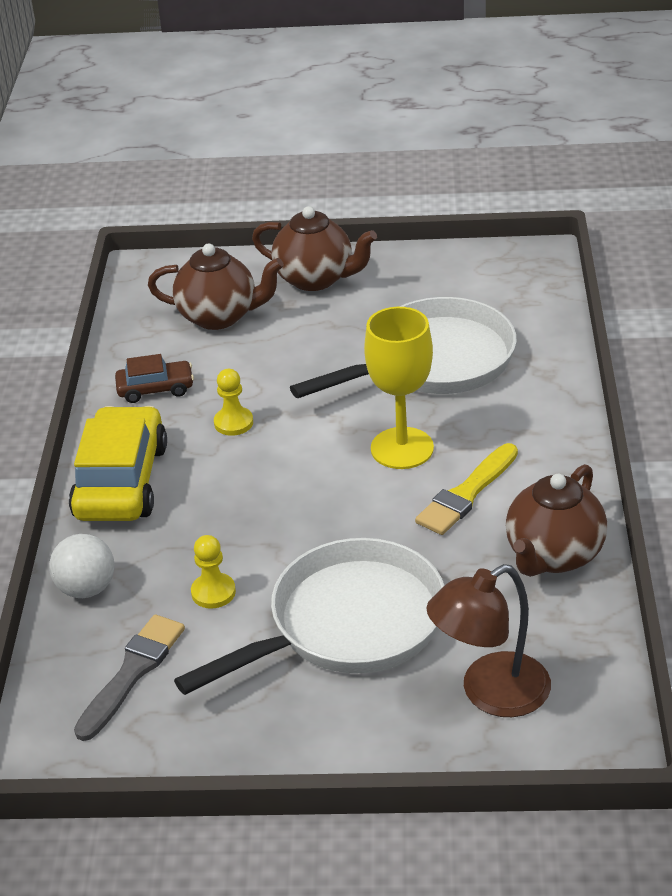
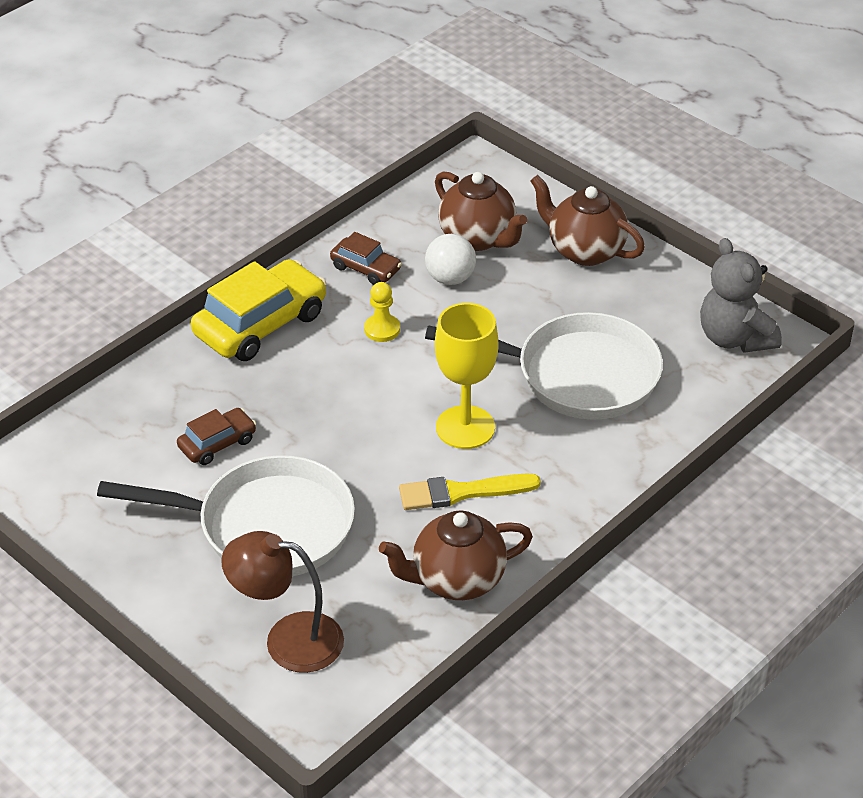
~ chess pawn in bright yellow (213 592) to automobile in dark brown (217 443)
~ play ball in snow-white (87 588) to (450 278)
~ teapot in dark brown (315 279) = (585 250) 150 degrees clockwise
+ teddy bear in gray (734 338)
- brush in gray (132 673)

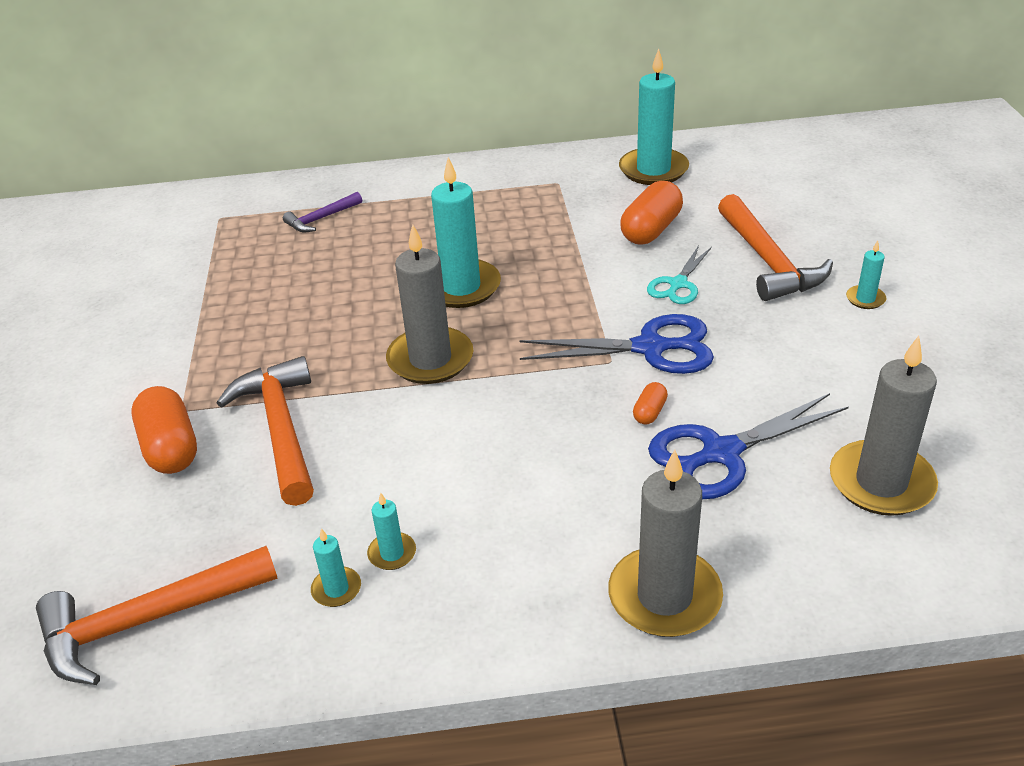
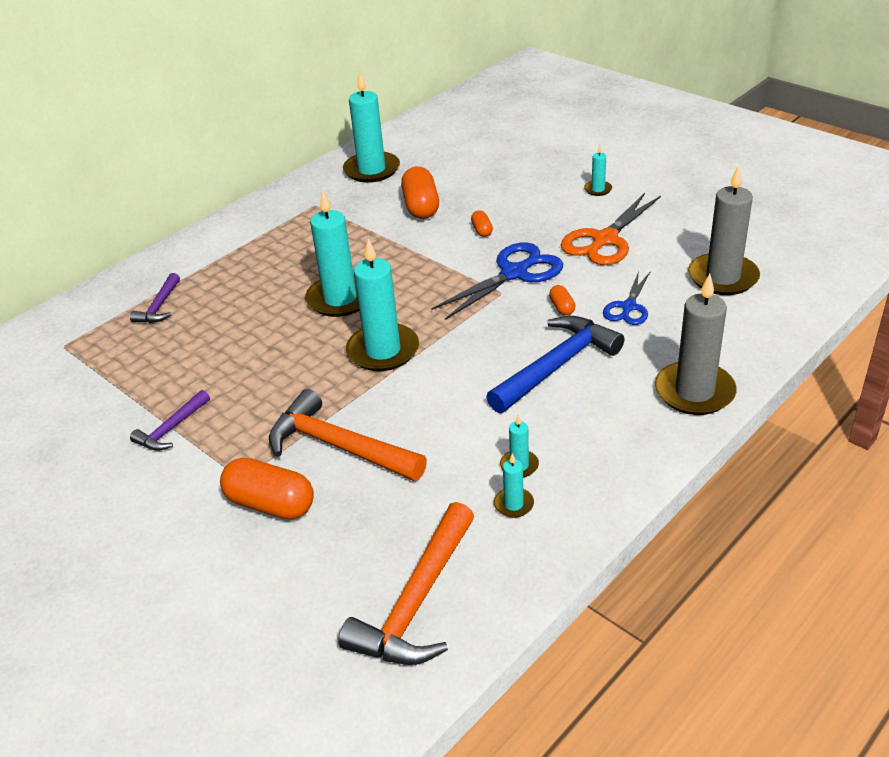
+ hammer in royal purple (171 429)
~ wax candle in gray (430 359) to wax candle in teal (383 351)
~ scissors in teal (678 284) to pill in bright orange (482 230)
+ hammer in royal blue (556 366)
+ scissors in bright orange (605 240)
~ scissors in royal blue (721 453) = (628 307) x0.60
- hammer in bright orange (768 261)

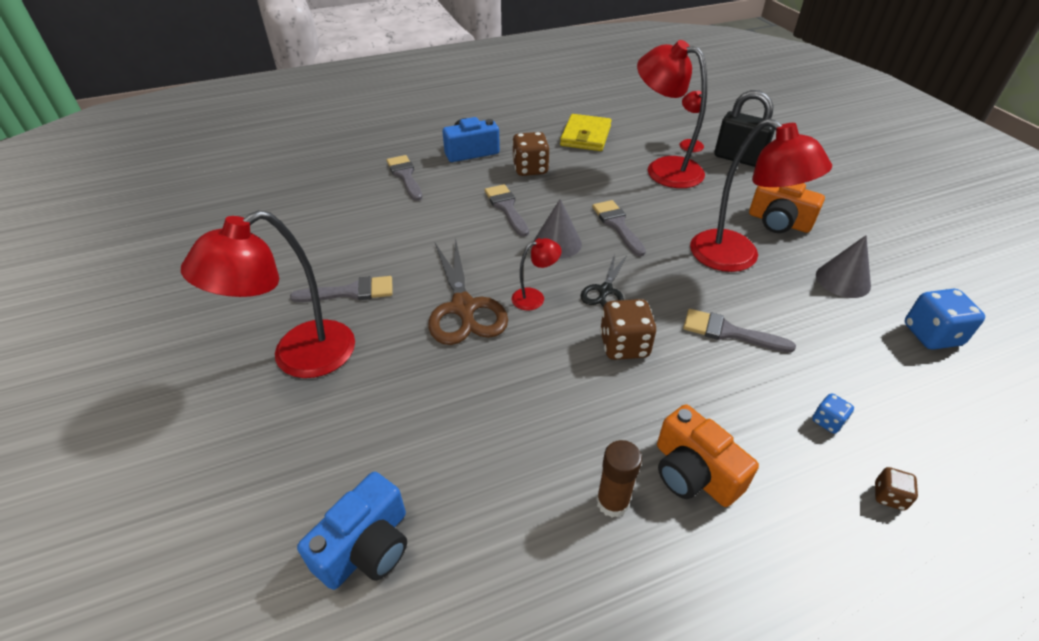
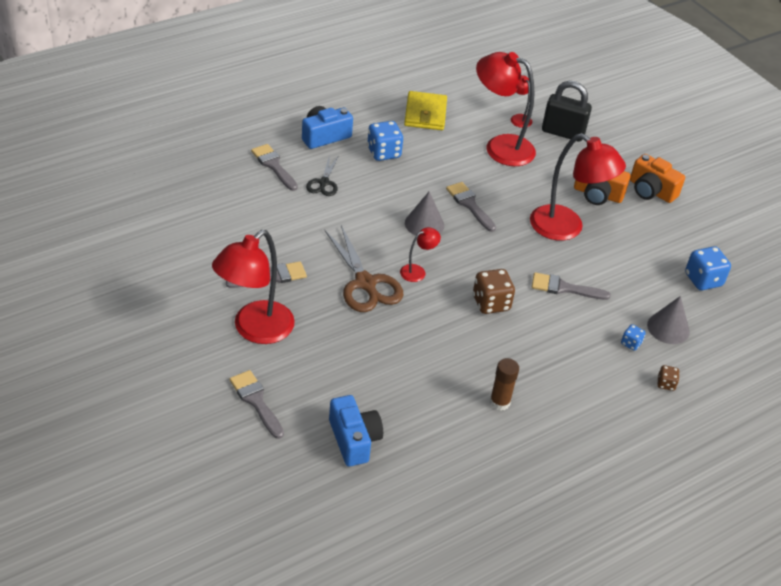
~ brush in gray (506 208) to (256 401)
~ scissors in jet-black (605 290) to (324 182)
~ camera in royal blue (366 547) = (354 440) 45 degrees counterclockwise
~ die in dark brown (530 169) to die in royal blue (383 152)
~ camera in bright orange (693 473) to (651 191)
~ solid cone in gray (843 280) to (668 328)

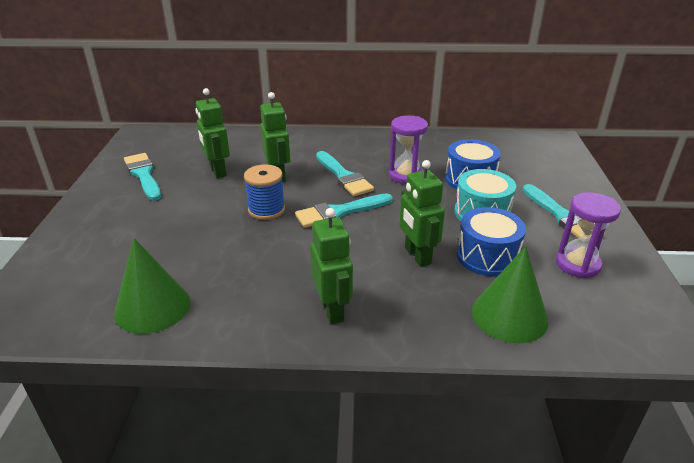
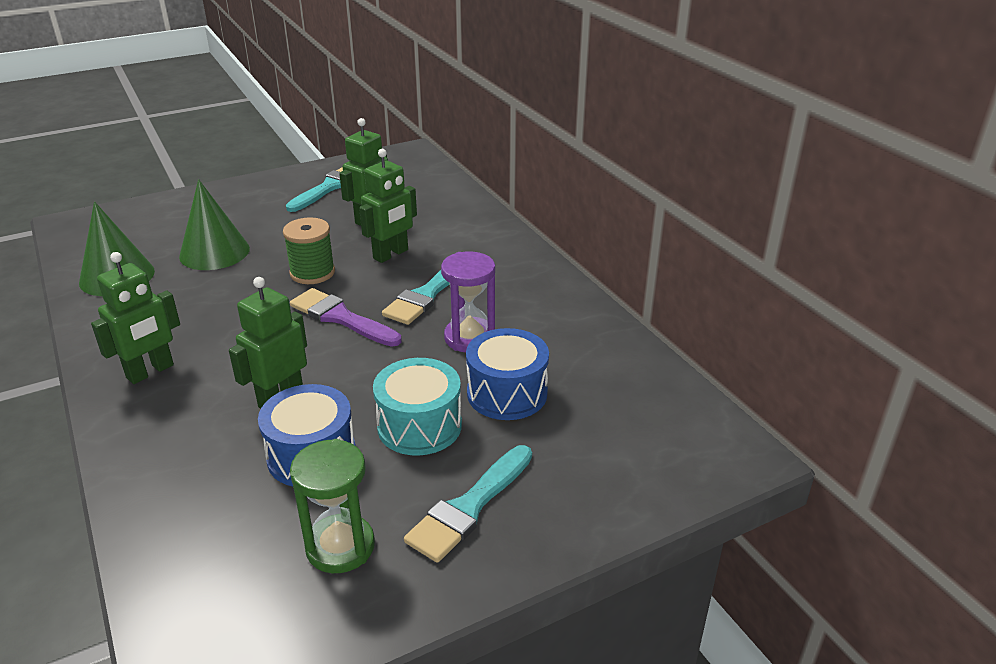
~ solid cone in emerald (509 315) to (214 252)
~ reel of thread in royal blue (266 210) to reel of thread in emerald (312 273)
~ brush in teal (340 212) to brush in royal purple (341 318)
~ sandglass in royal purple (577 264) to sandglass in emerald (340 546)

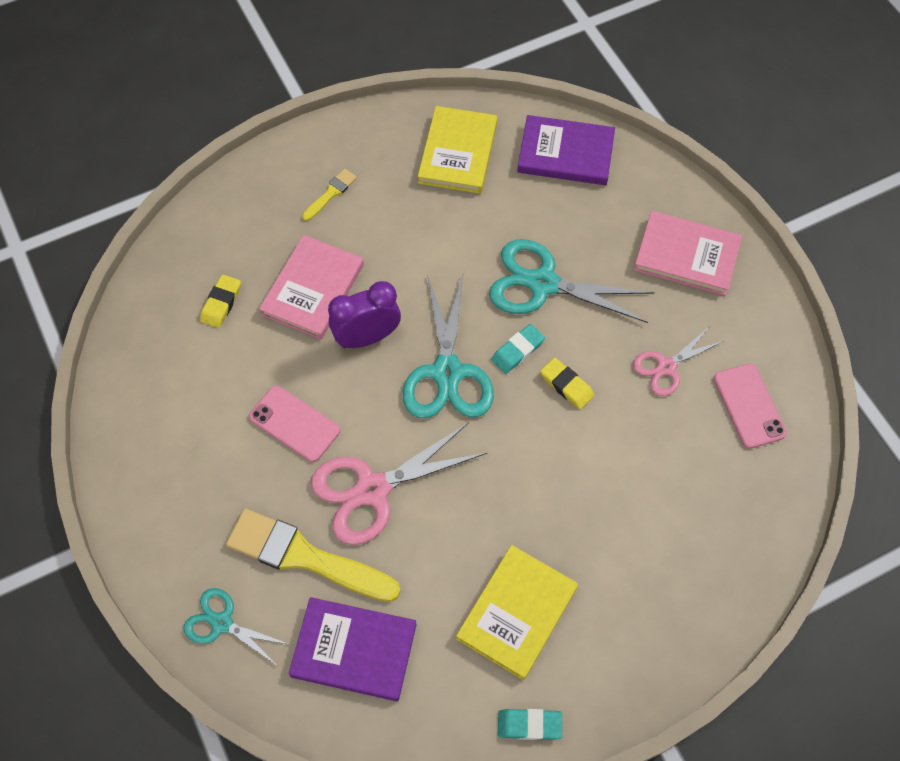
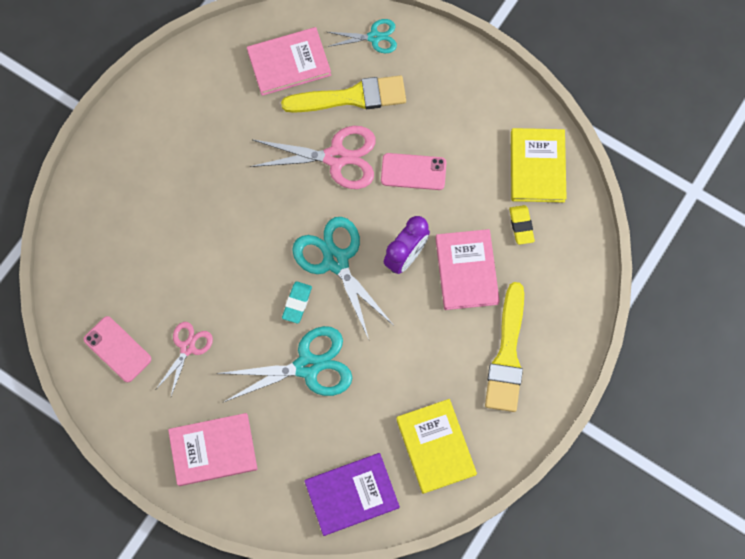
~ hardcover in royal purple (354 650) to hardcover in rosy (289 63)
~ scissors in rosy (372 490) = (336 157) 60 degrees clockwise
~ brush in bright yellow (331 194) = (507 354) x2.16
~ hardcover in bright yellow (517 613) to (537 167)
- gum eraser in teal (529 725)
- gum eraser in bright yellow (566 385)

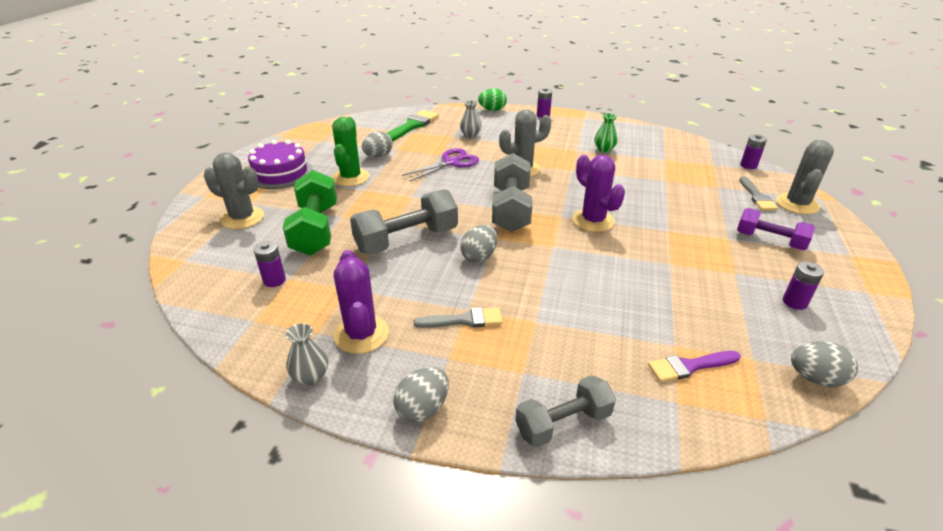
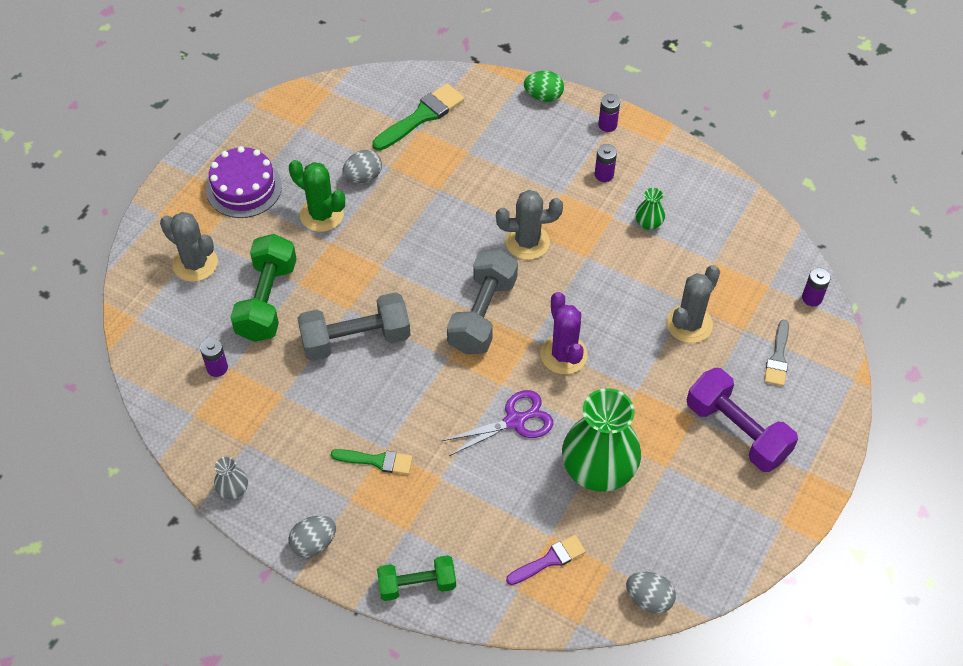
~ prickly plant in emerald (350 178) = (321 215) 75 degrees counterclockwise
~ brush in gray (464 320) to brush in emerald (377 461)
~ dumbbell in gray (563 423) to dumbbell in emerald (417 584)
~ scissors in royal purple (451 163) to (515 421)
~ brush in royal purple (689 366) = (549 560) 150 degrees clockwise
+ tall vase in emerald (598 469)
~ battery in royal purple (794 302) to (604 175)
~ prickly plant in gray (797 204) to (689 324)
~ dumbbell in royal purple (769 241) = (737 431) x1.56
- prickly plant in royal purple (361 334)
- tall vase in gray (470 135)
- egg shape in gray (479 256)

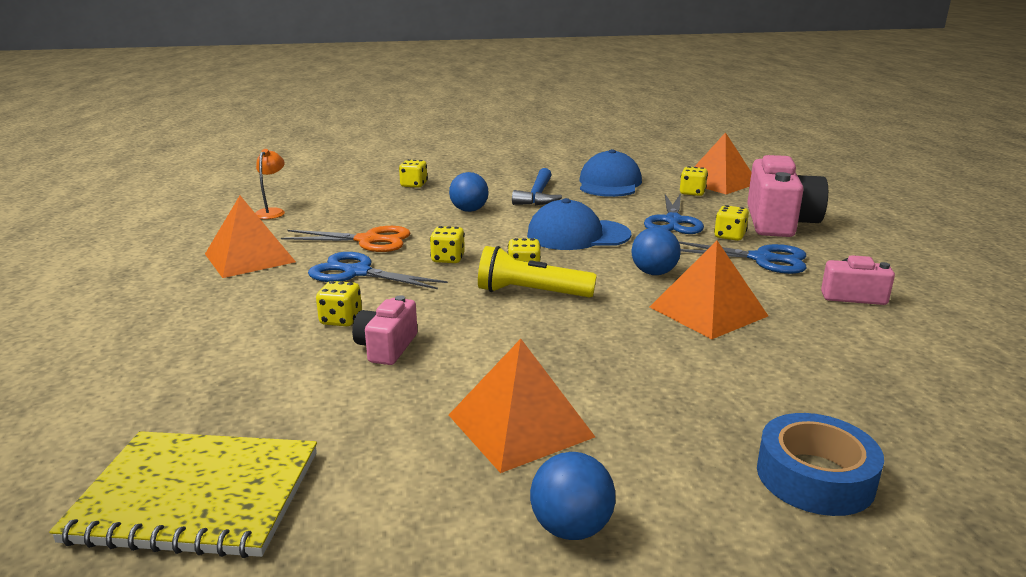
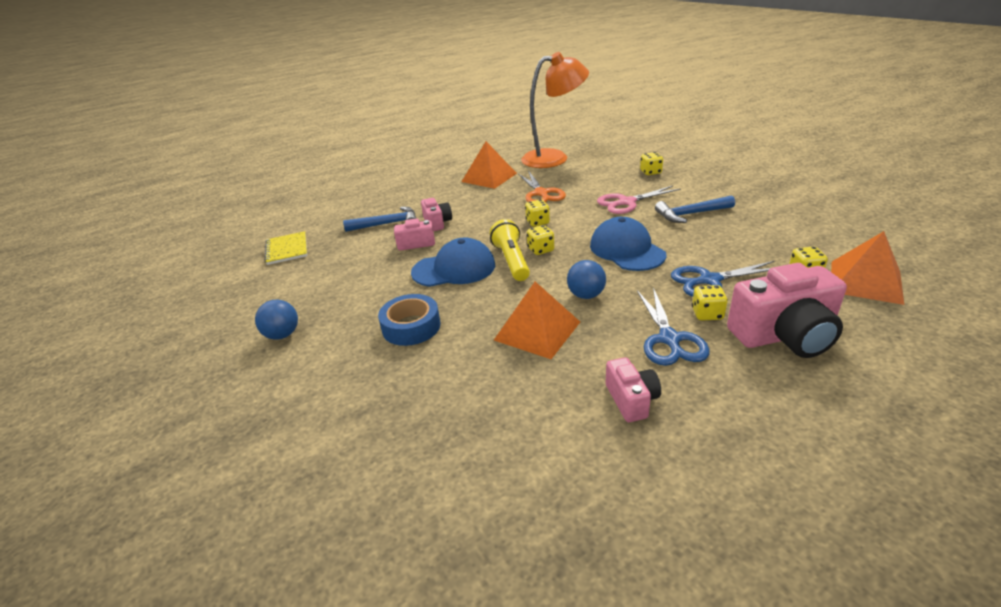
~ exercise book in bright yellow (196 496) = (287 249) x0.63
+ hammer in royal blue (387 224)
~ sticky tape in royal blue (815 477) to (411 326)
~ baseball cap in royal blue (609 183) to (454 269)
~ die in bright yellow (341 320) to camera in rosy (437 223)
~ reading lamp in bright orange (272 212) = (554 158) x2.46
~ play ball in royal blue (469 210) to scissors in rosy (626 202)
- scissors in royal blue (357 273)
- pyramid shape in bright orange (520 426)

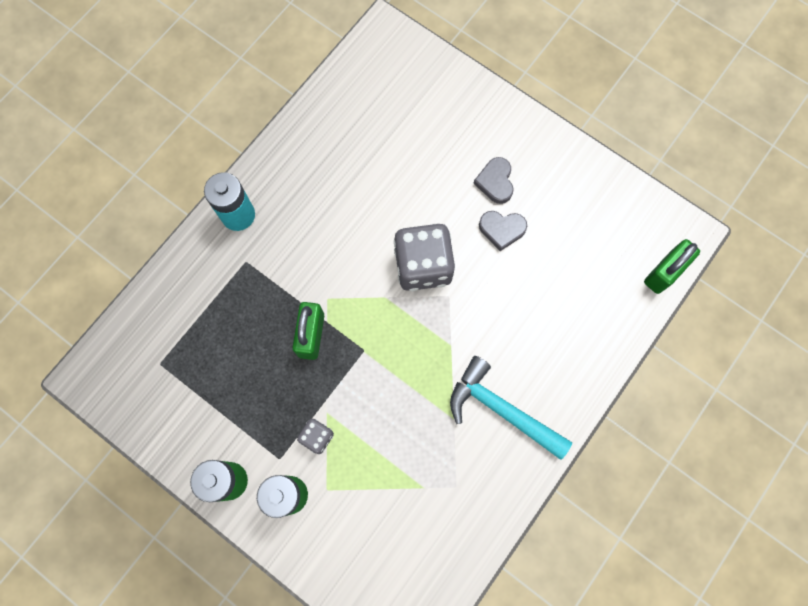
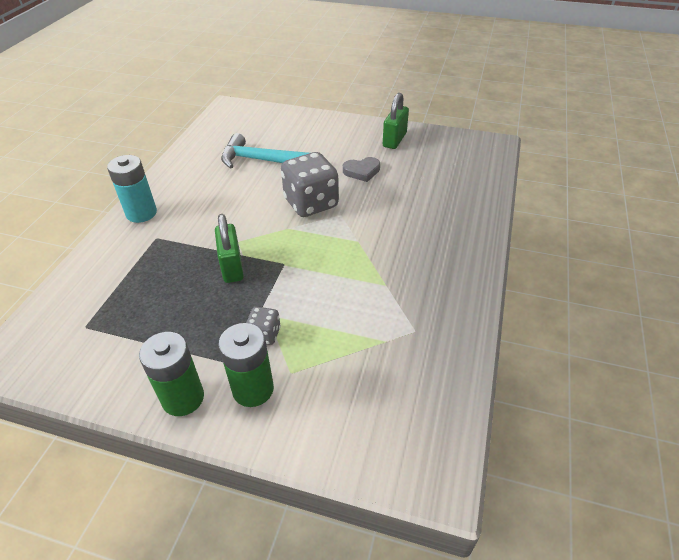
~ hammer in teal (501 409) to (261 160)
~ small lock in emerald (664 272) to (394 140)
- heart in gray (495 182)

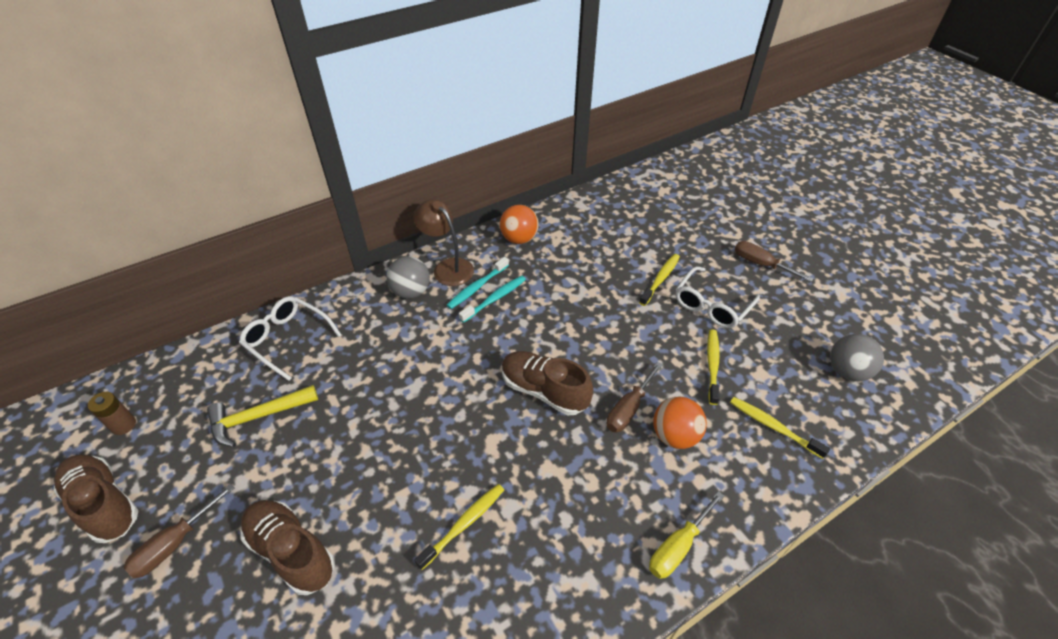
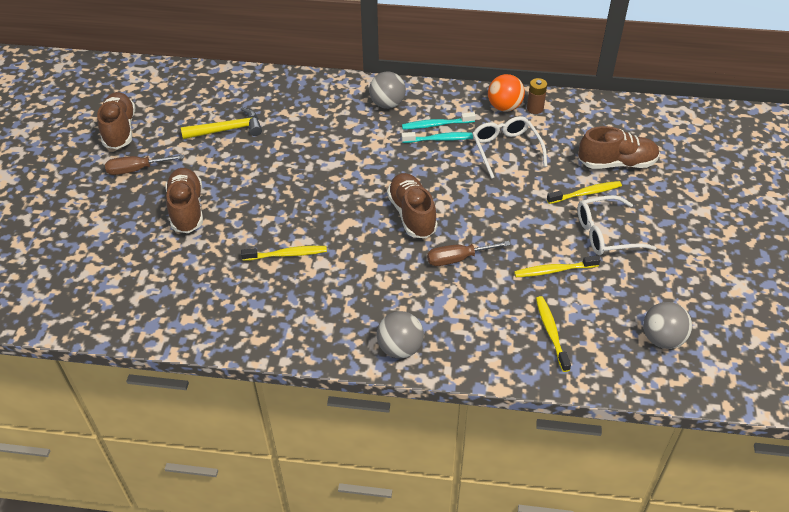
~ hammer in bright yellow (258 417) = (228 129) 150 degrees clockwise
~ screwdriver in bright yellow (678 546) to play ball in gray (400 348)
~ glasses in snow-white (287 339) to (506 149)
~ toothbrush in bright yellow (712 365) = (554 270) 150 degrees counterclockwise
~ battery in dark brown (123 425) to (535 108)
+ shoe in dark brown (616 163)
- reading lamp in dark brown (448 267)
- play ball in bright orange (674 435)
- screwdriver in dark brown (761 264)

